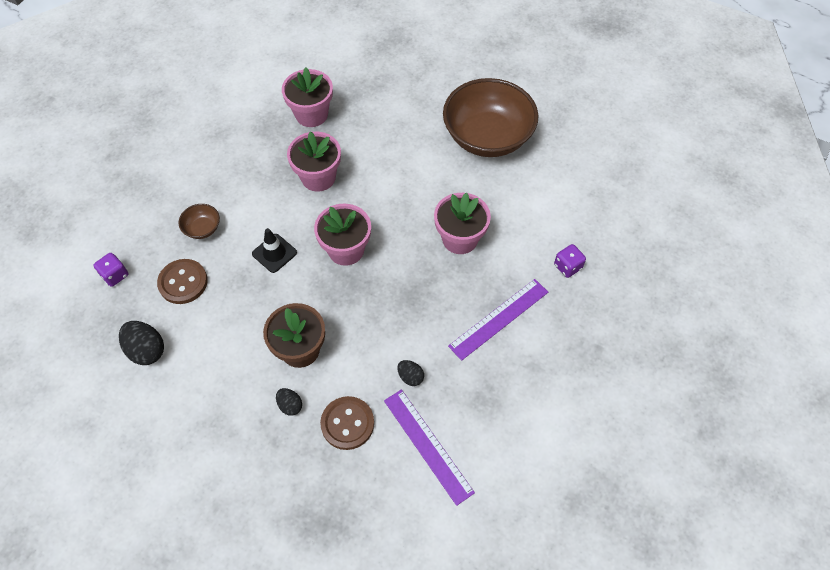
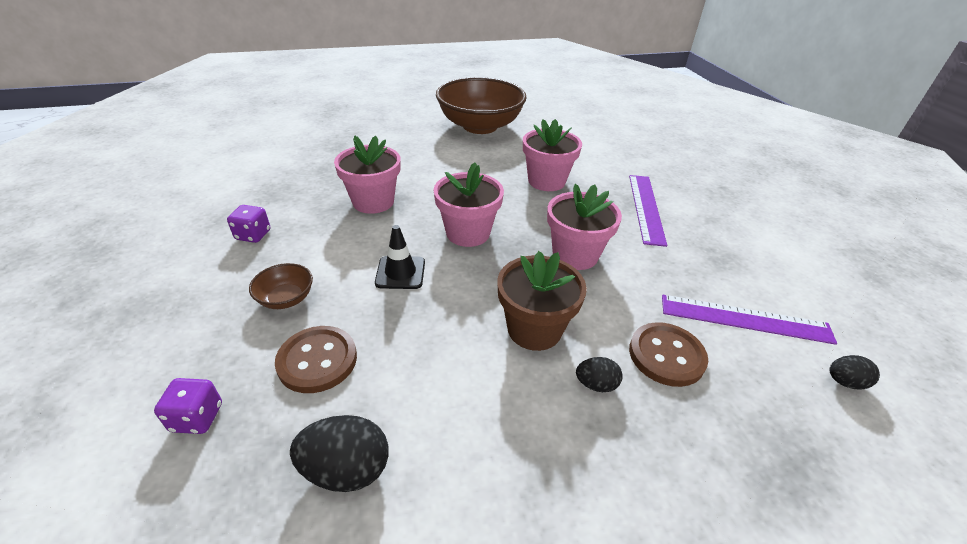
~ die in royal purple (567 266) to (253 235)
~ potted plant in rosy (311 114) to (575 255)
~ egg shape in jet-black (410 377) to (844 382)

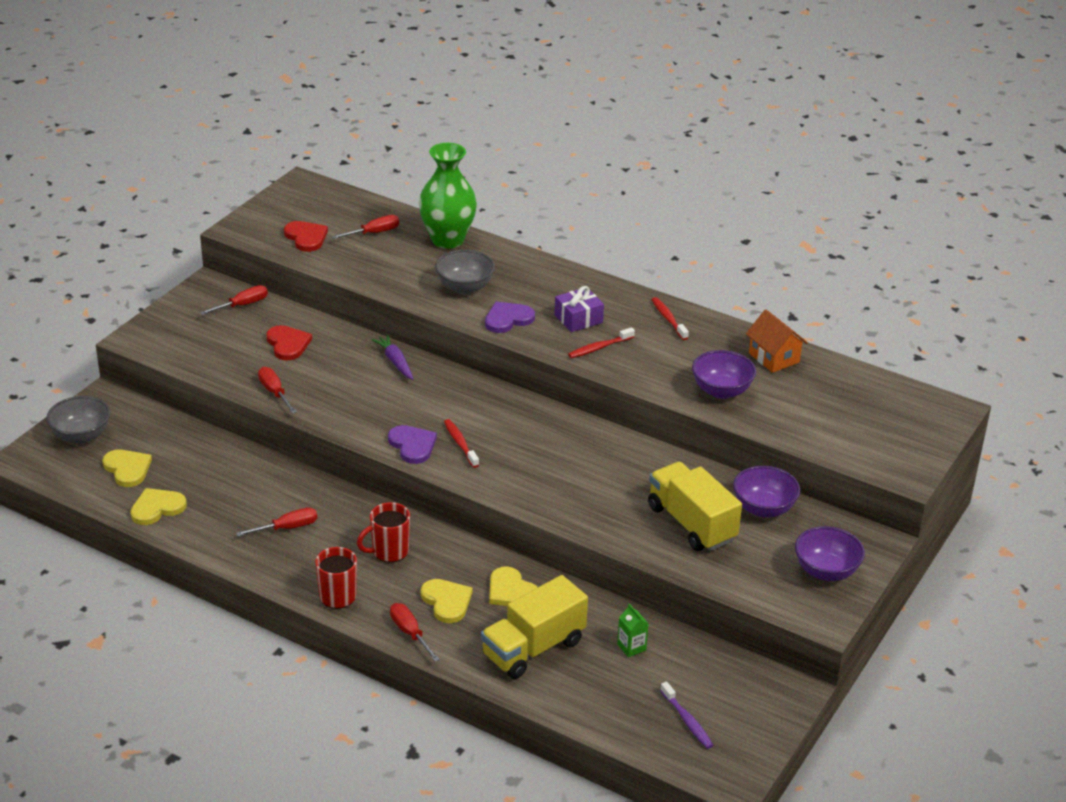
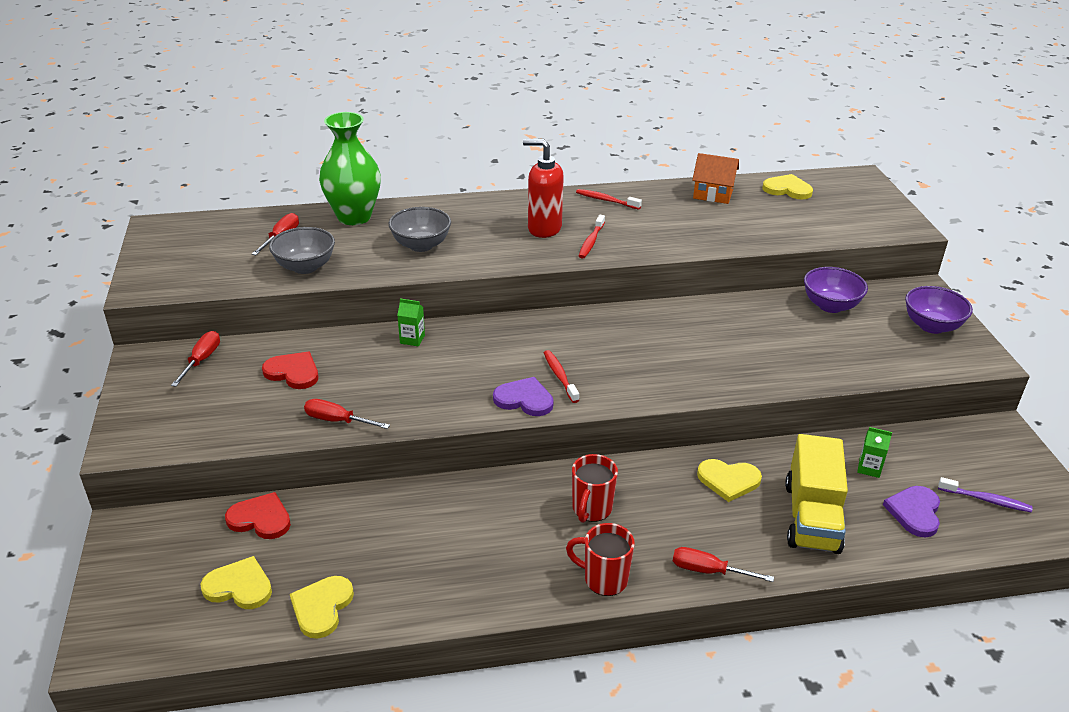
~ heart in crimson (306 237) to (260 519)
~ bowl in gray (81 436) to (305 267)
~ root vegetable in royal purple (395 362) to juice carton in emerald (412 339)
~ wrapped gift in royal purple (578 319) to soap pump in crimson (544 228)
~ toothbrush in crimson (460 443) = (560 376) 45 degrees clockwise
~ heart in bright yellow (447 601) to (787 189)
~ heart in royal purple (508 319) to (914 512)
- screwdriver in crimson (288 528)
- truck in bright yellow (691 523)
- bowl in royal purple (721 391)

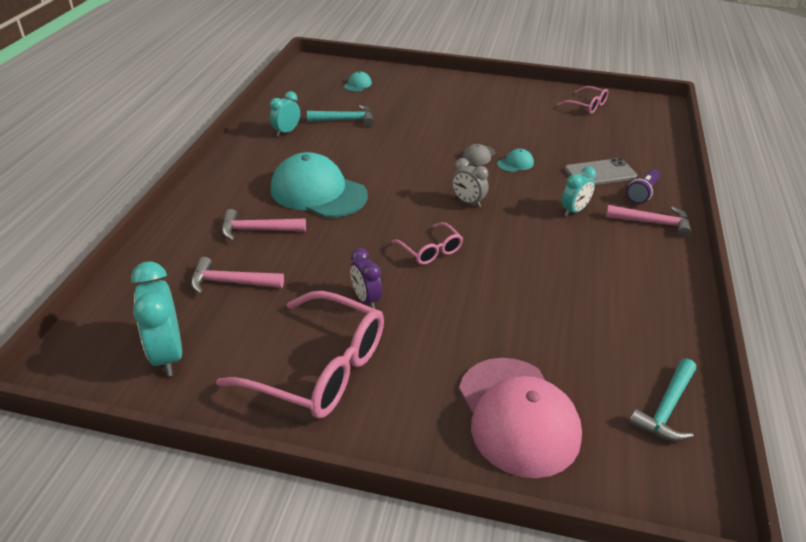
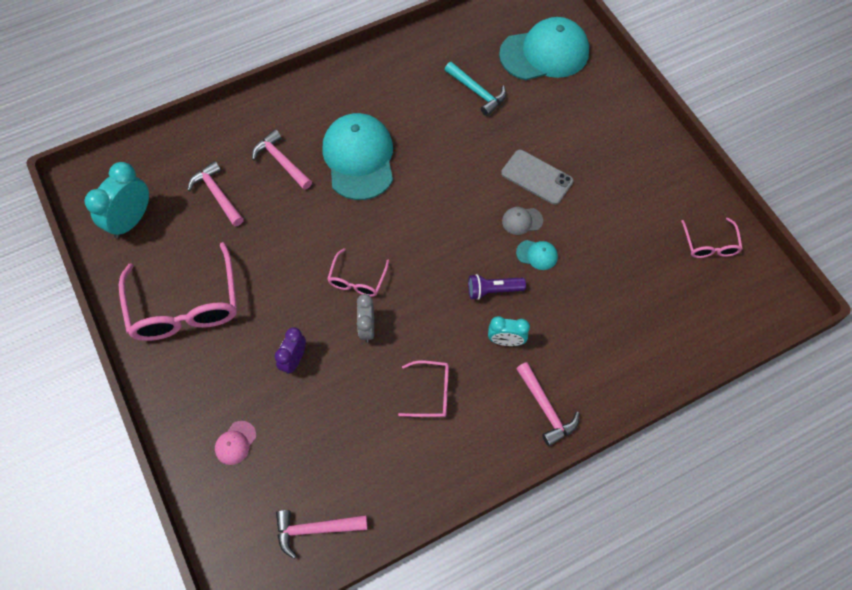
~ baseball cap in rosy (517 416) = (235 443) x0.41
~ alarm clock in royal purple (366 299) to (294 360)
~ hammer in teal (666 408) to hammer in rosy (315 529)
~ alarm clock in gray (468 202) to (367 328)
+ glasses in rosy (431 392)
~ flashlight in royal purple (642 193) to (493 290)
~ baseball cap in teal (357 84) = (544 53) x2.45
~ mobile phone in gray (600 173) to (537 177)
- alarm clock in teal (286 132)

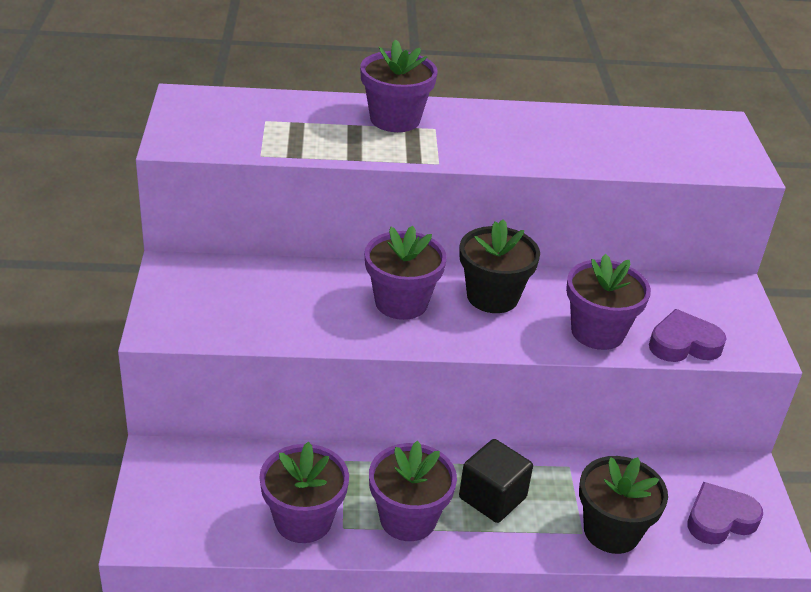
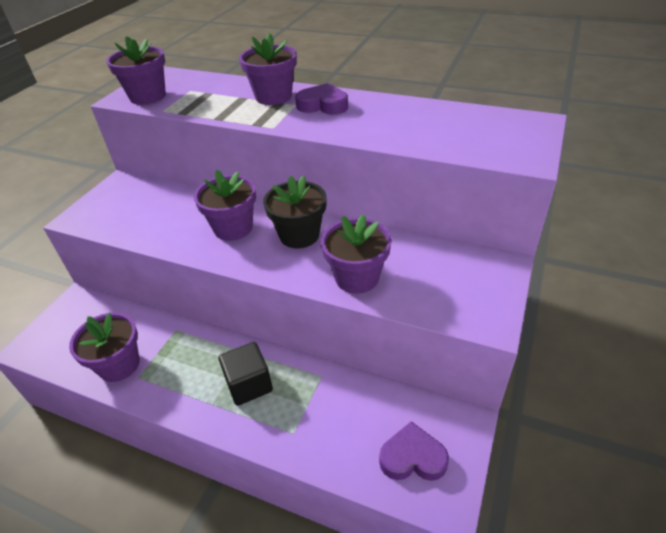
~ potted plant in royal purple (408 519) to (148 96)
~ heart in royal purple (683 344) to (323 105)
- potted plant in jet-black (611 531)

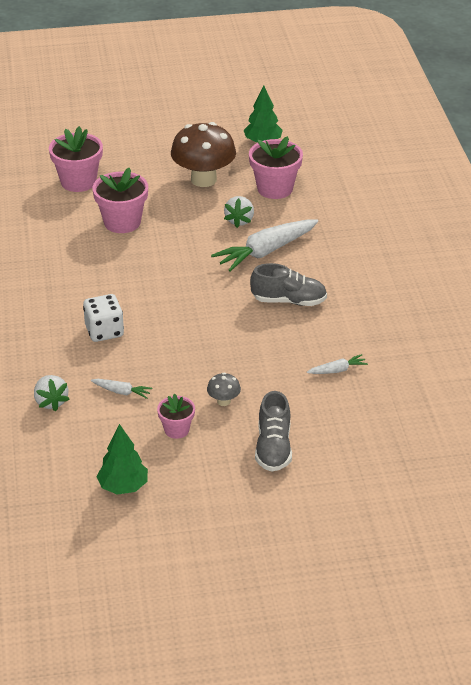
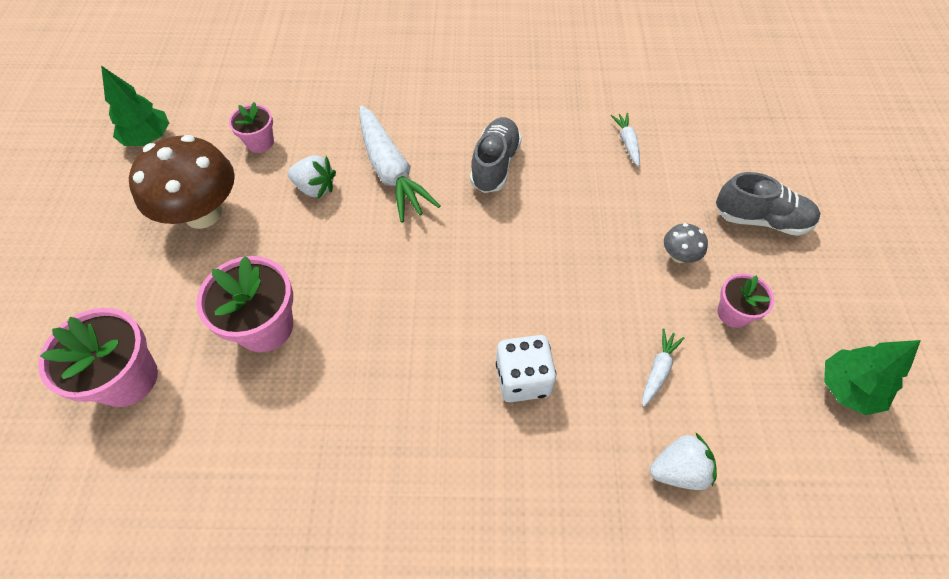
~ potted plant in rosy (275 188) = (260 142) x0.58

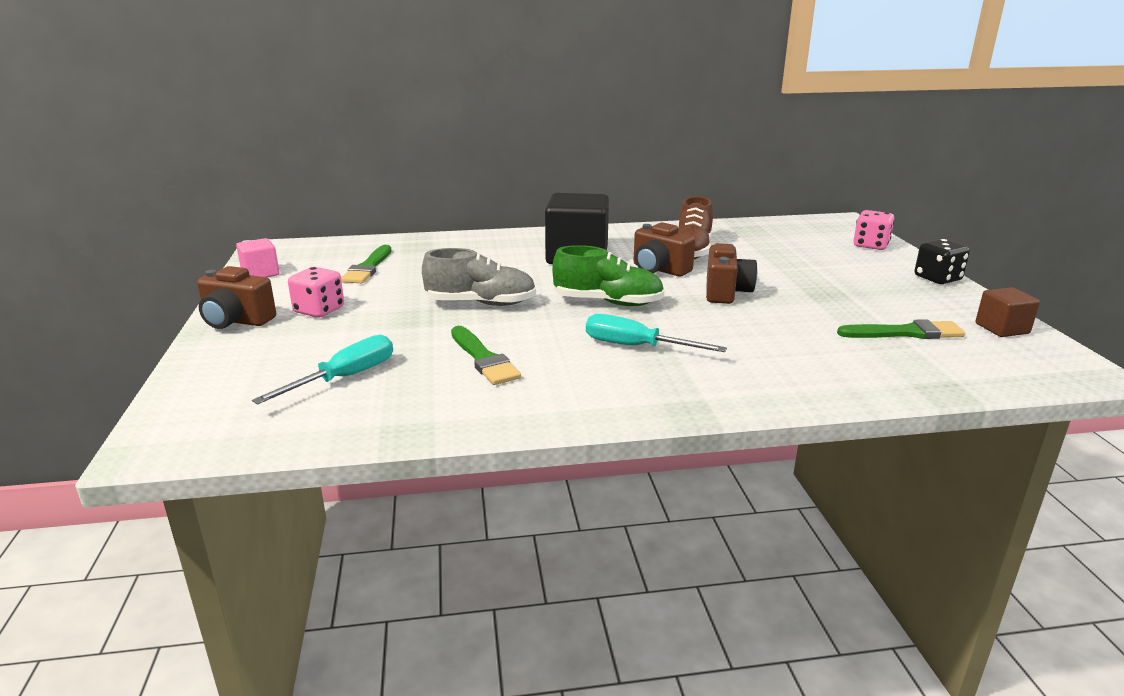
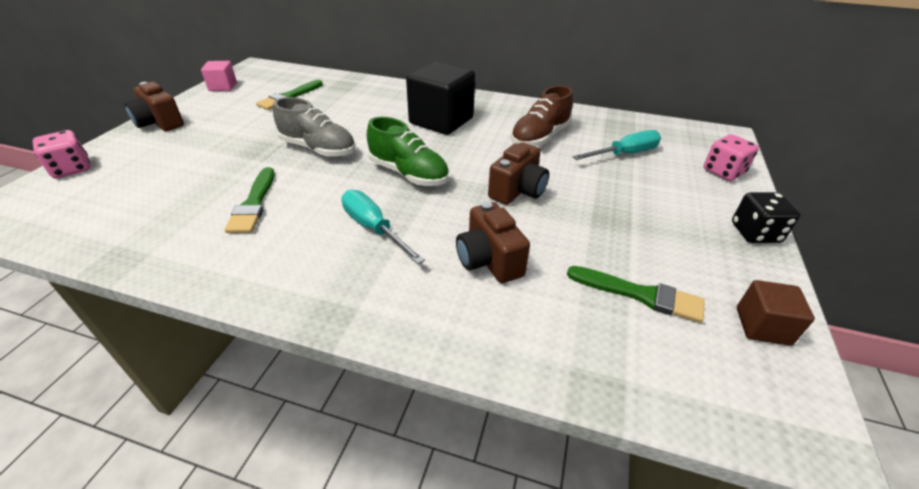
~ die in rosy (319 310) to (72 169)
~ camera in dark brown (659 270) to (489 260)
~ screwdriver in teal (345 378) to (624 154)

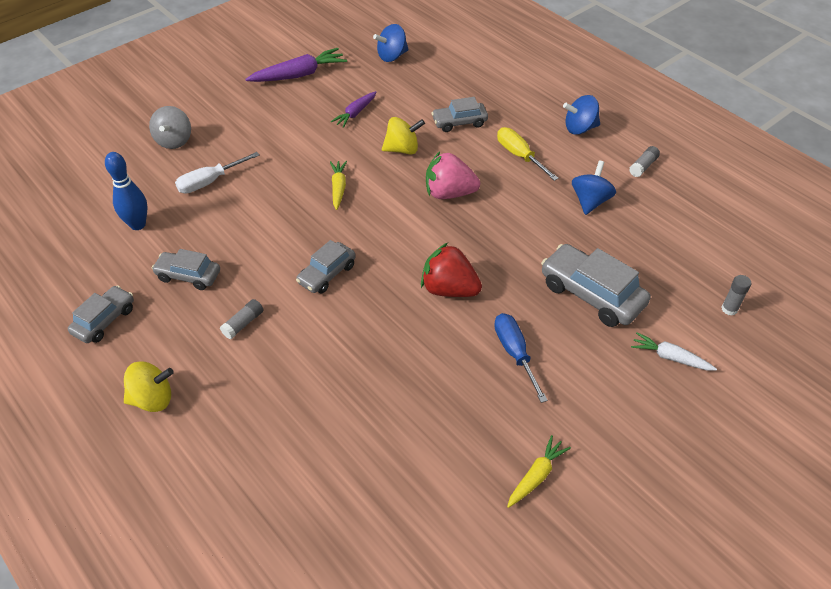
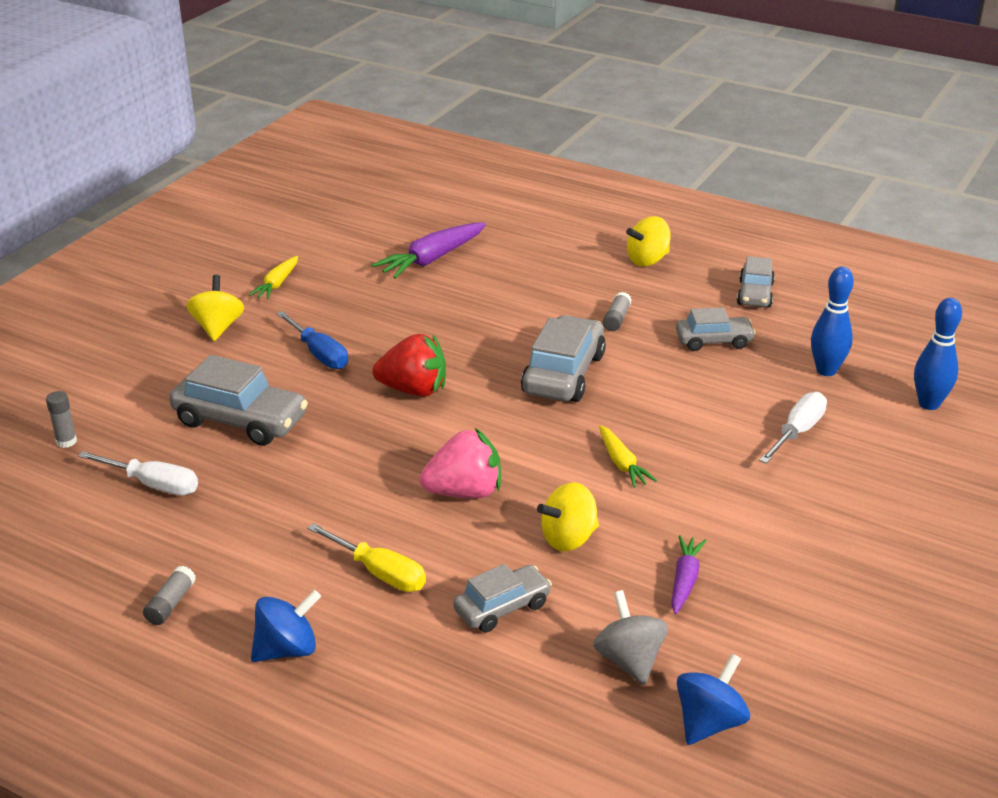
+ screwdriver in snow-white (154 485)
+ toy top in bright yellow (218 327)
~ root vegetable in royal purple (299 75) to (432 259)
~ automobile in gray (327 274) = (563 374) x1.62
~ toy top in gray (174 141) to (629 660)
+ skittle in royal blue (929 404)
- toy top in royal blue (590 201)
- root vegetable in snow-white (670 357)

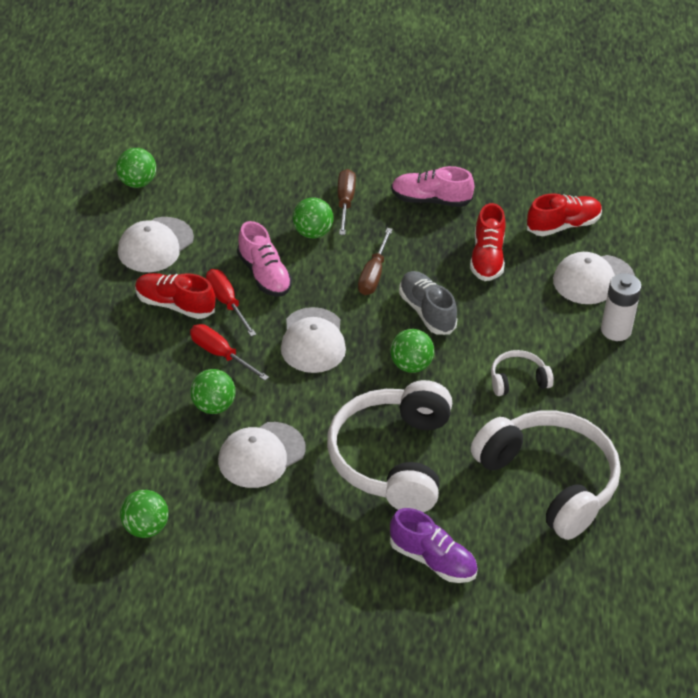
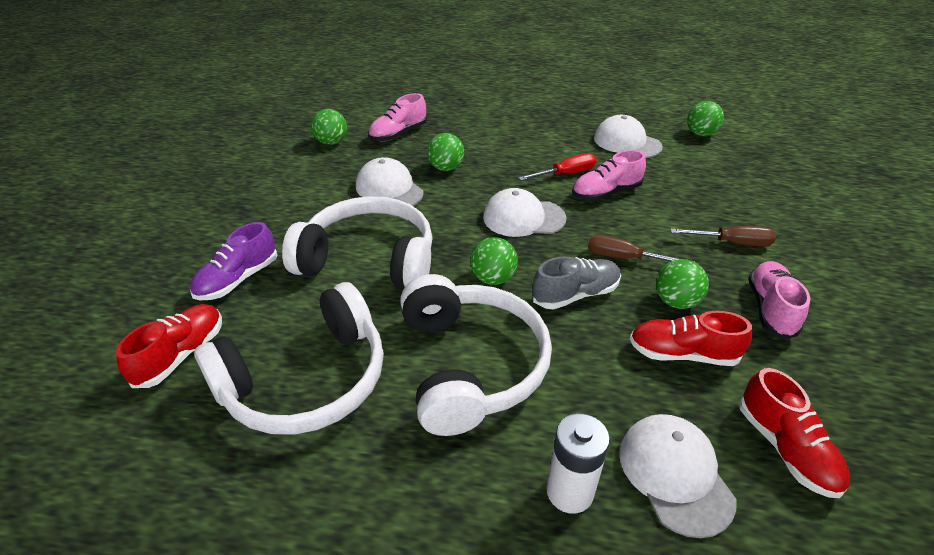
~ shoe in crimson (175 305) to (181 355)
+ shoe in rosy (398 134)
~ headset in snow-white (518 380) = (469 365) x2.22
~ play ball in emerald (312 232) to (676 301)
- screwdriver in crimson (220 354)

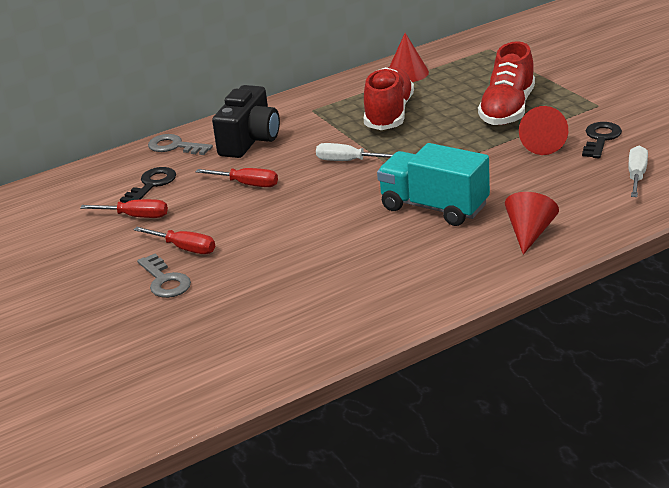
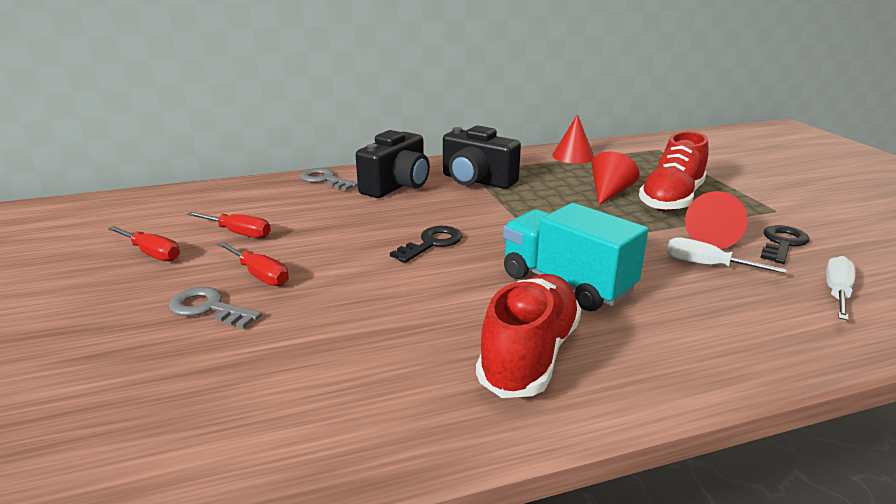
~ screwdriver in crimson (247 184) to (152 253)
~ key in gray (165 281) = (209 308) 135 degrees clockwise
~ key in jet-black (152 184) to (432 243)
+ camera in jet-black (477 181)
~ shoe in crimson (389 114) to (529 354)
~ solid cone in crimson (529 233) to (609 193)
~ screwdriver in snow-white (348 161) to (707 265)

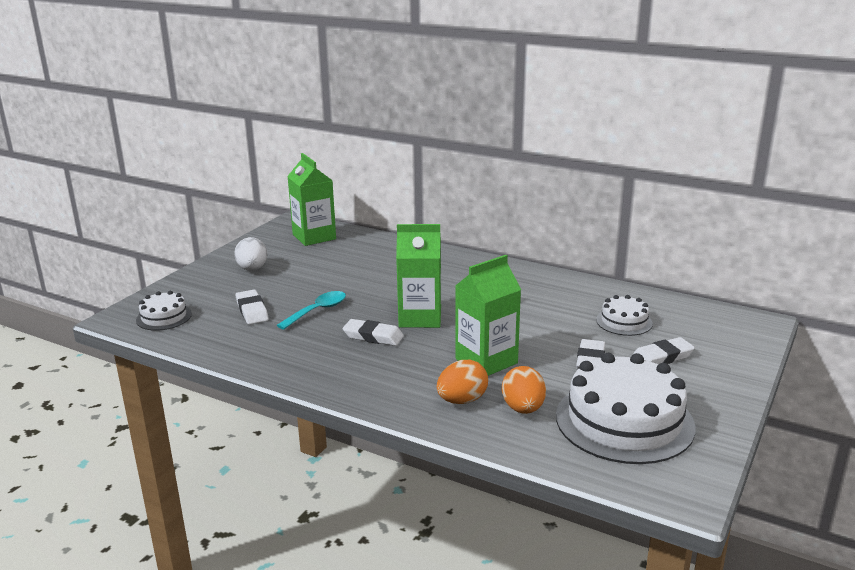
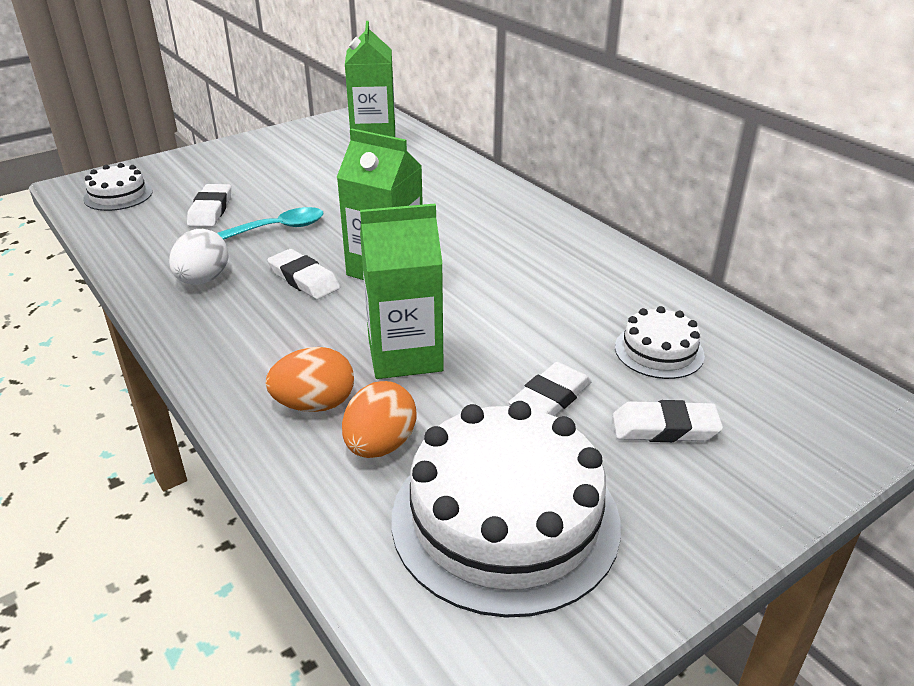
~ egg shape in snow-white (252 269) to (203 280)

